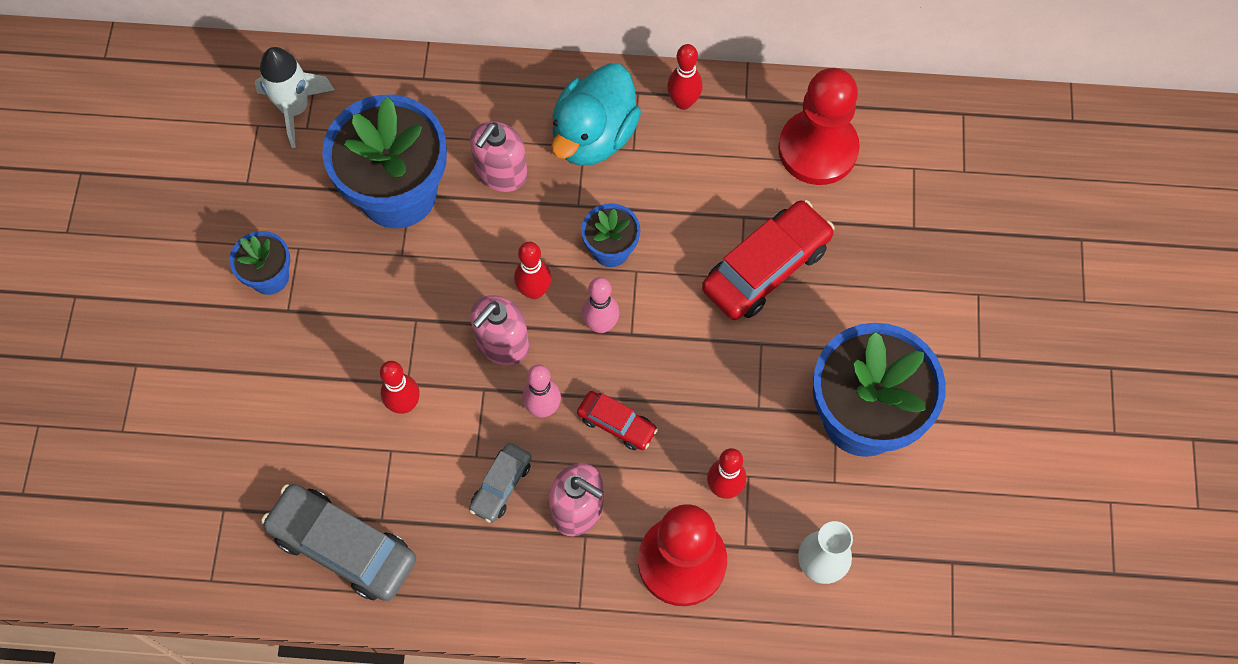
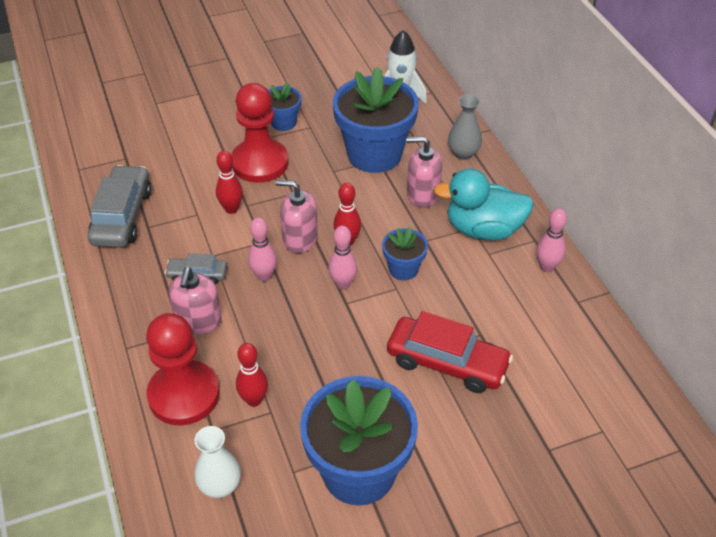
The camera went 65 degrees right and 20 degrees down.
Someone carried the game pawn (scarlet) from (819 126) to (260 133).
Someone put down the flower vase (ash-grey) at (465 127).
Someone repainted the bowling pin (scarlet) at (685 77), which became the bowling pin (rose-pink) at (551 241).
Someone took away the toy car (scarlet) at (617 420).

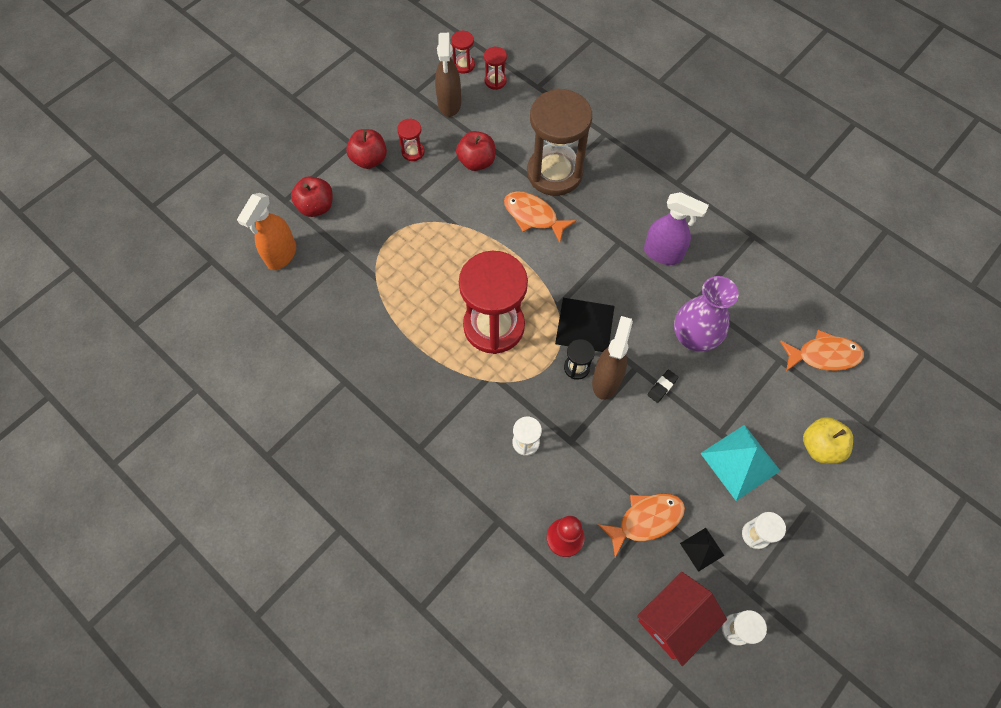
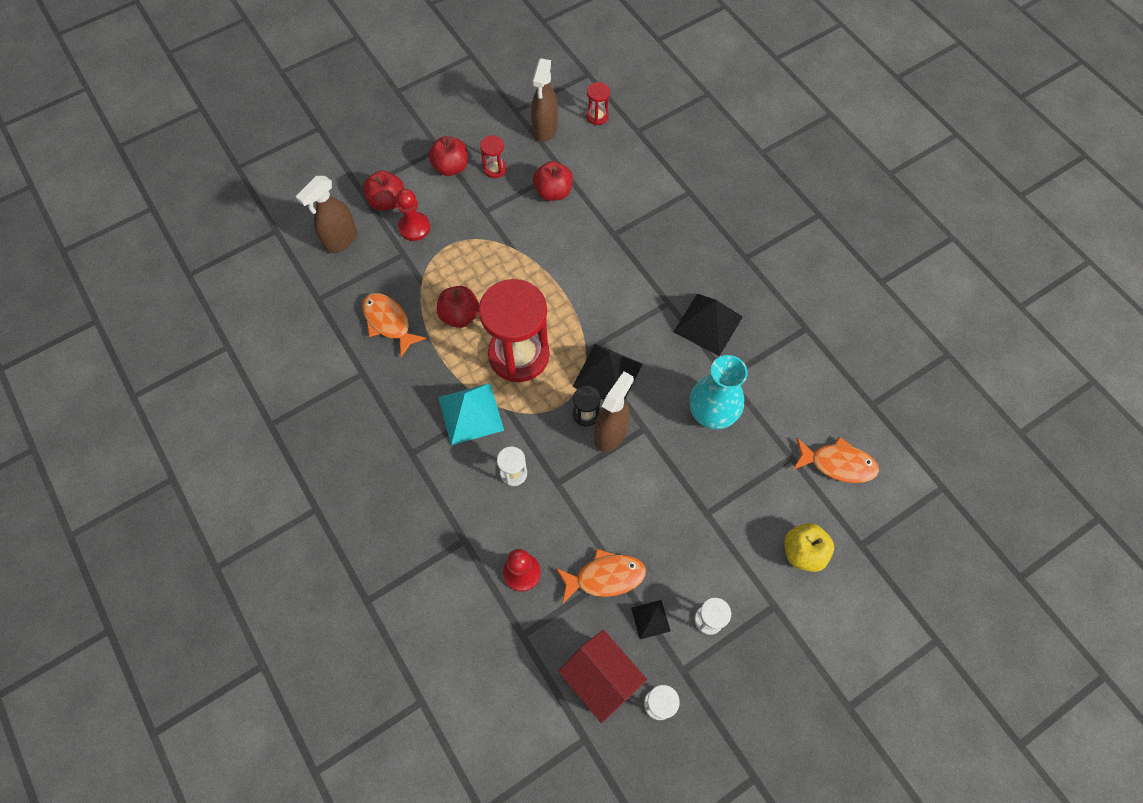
The camera went 15 degrees right and 0 degrees up.
Someone repainted the sprayer (bright orange) at (266 231), which became the sprayer (dark brown) at (326 214).
Someone carried the fish figure (bright orange) from (540 217) to (394 325).
Someone put down the game pawn (scarlet) at (413 215).
Someone put down the apple (scarlet) at (458 307).
Someone carried the solid pyramid (aqua) from (740 463) to (471 414).
Someone rotated the toy house (scarlet) at (682 619) by 75 degrees clockwise.
Someone swapped the sprayer (violet) at (676 228) for the solid pyramid (ebony) at (708 325).
Someone repainted the flower vase (violet) at (706 314), which became the flower vase (aqua) at (718 392).
Someone took away the sand timer (scarlet) at (463 52).
Someone took away the sand timer (dark brown) at (559 142).
Someone took away the pencil eraser (ebony) at (663 386).

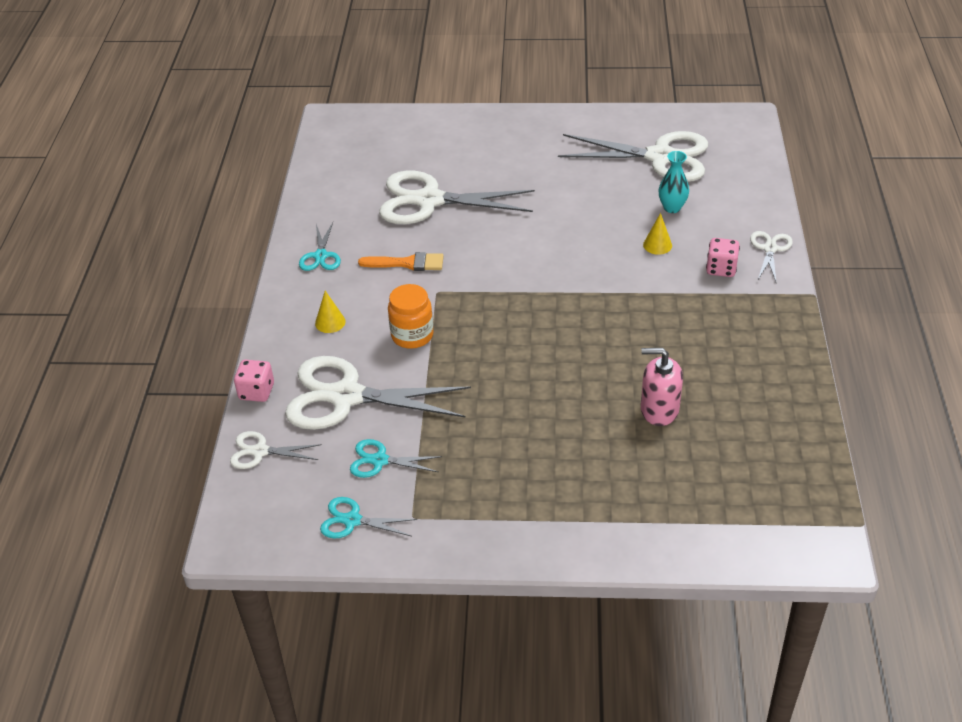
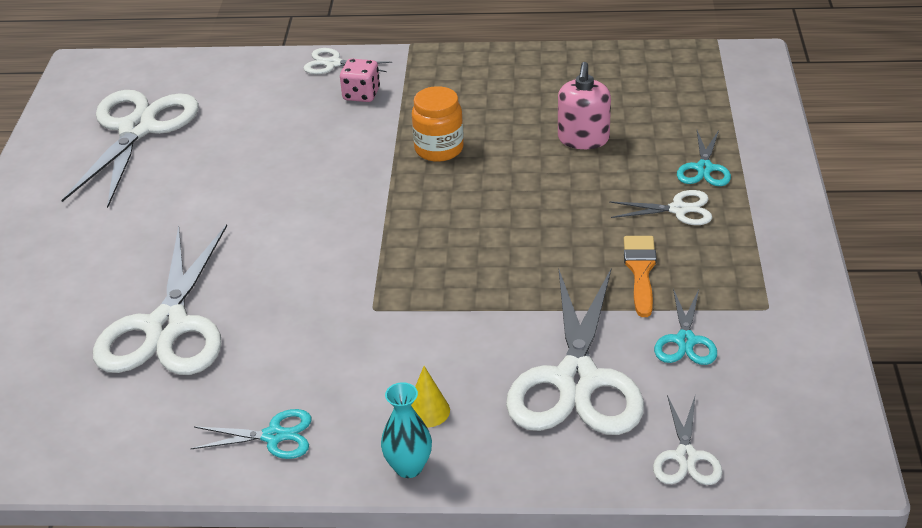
The camera went 90 degrees left and 5 degrees down.
Someone carried the flower vase (aqua) from (674 182) to (406 430).
Someone carried the preserve jar (bright orange) from (411 316) to (438 124).
Someone put down the shears (snow-white) at (660 207).
Someone carried the paint brush (bright orange) from (401 261) to (640 276).
Someone carried the shears (aqua) from (368 518) to (704 158).
Someone took away the dice (rose-pink) at (254 381).
Someone took away the cone shape (golden) at (657 234).

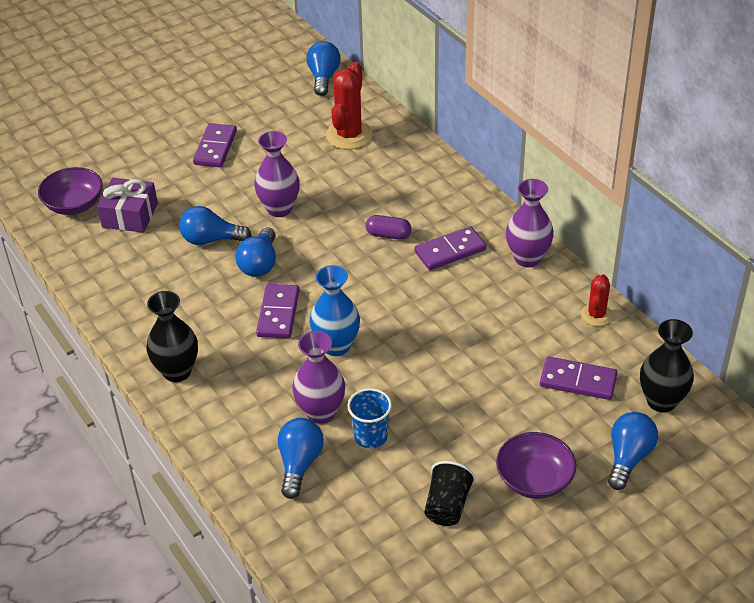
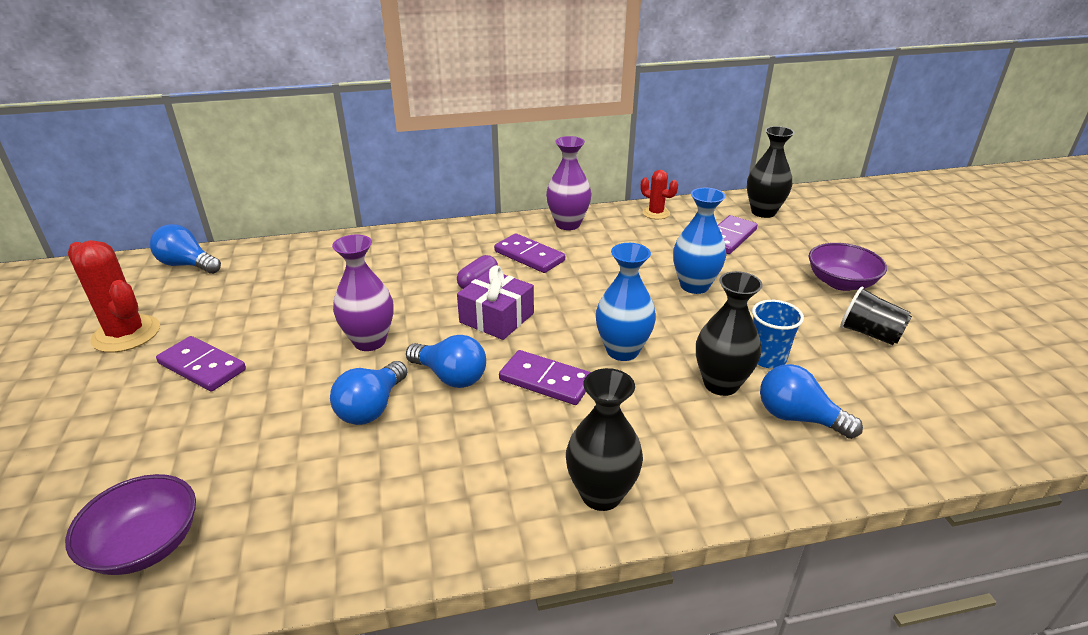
The camera went 70 degrees left and 10 degrees down.
Someone carried the saguaro cactus (scarlet) from (349 106) to (114 296).
Someone carried the wrapped gift (violet) from (127 205) to (495 302).
Someone rotated the domino tile (violet) at (450 248) by 45 degrees counterclockwise.
Someone put down the flower vase (cobalt) at (699 241).
Someone repainted the flower vase (violet) at (318 377), which became the flower vase (ebony) at (729 333).
Someone took away the bulb (cobalt) at (633 451).

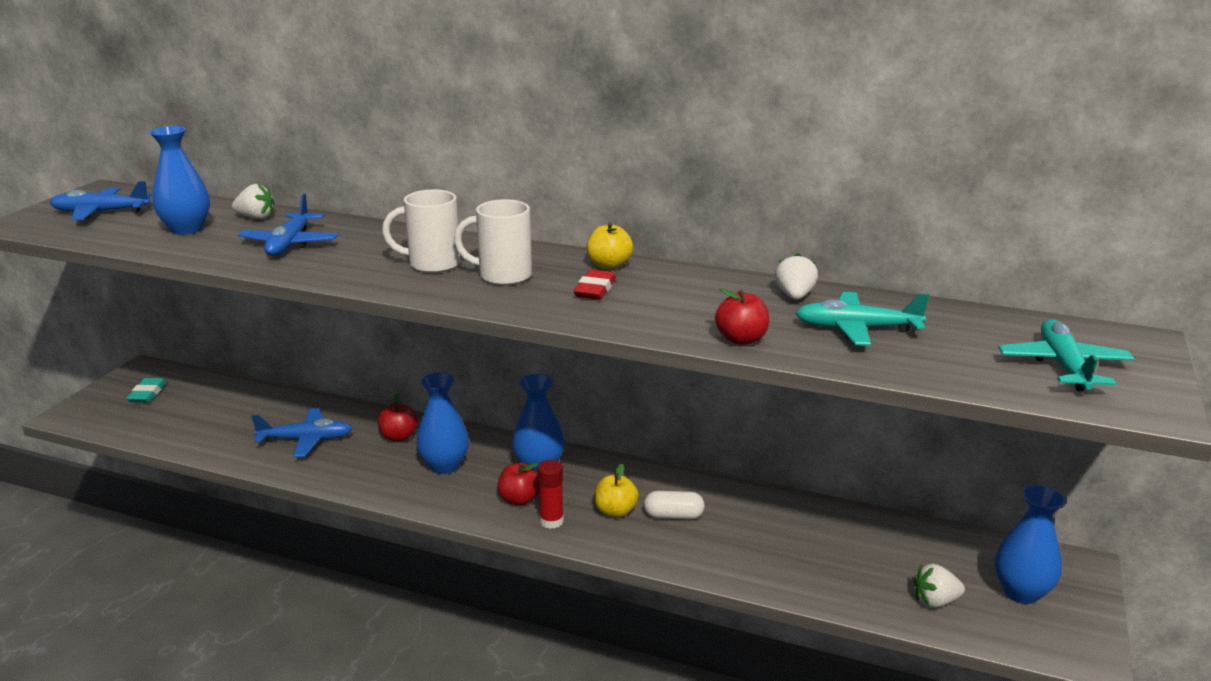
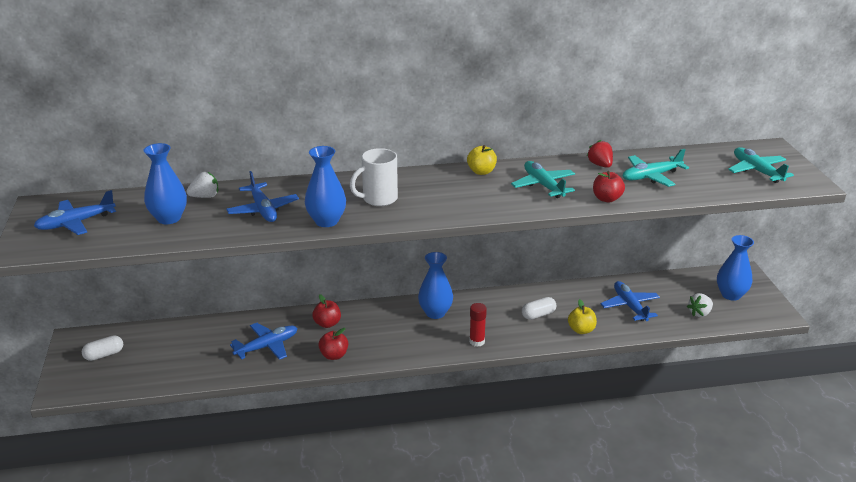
The camera went 30 degrees left and 5 degrees up.
Someone swapped the pencil eraser (aqua) at (146 390) for the pill (snow-white) at (102 348).
Someone carried the flower vase (cobalt) from (442 423) to (325 186).
Someone carried the apple (scarlet) from (518 484) to (333 344).
Someone put down the toy plane (aqua) at (543 179).
Someone carried the apple (golden) from (617 491) to (582 316).
Someone repainted the berry (snow-white) at (796 276), which became the berry (scarlet) at (600 154).
Someone put down the toy plane (cobalt) at (630 301).
Someone took away the mug (snow-white) at (493 242).
Someone took away the pencil eraser (scarlet) at (595 284).

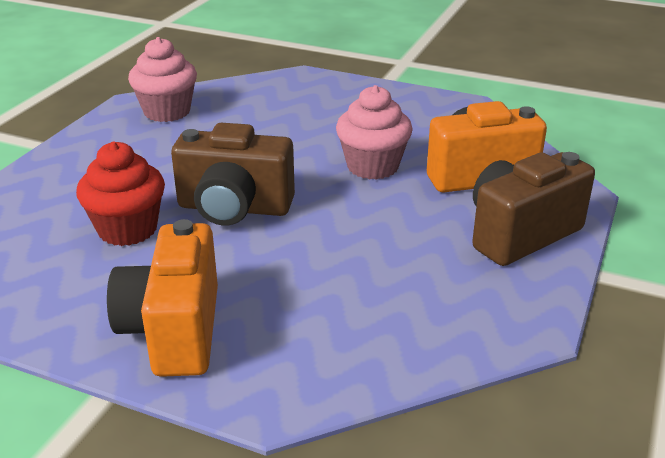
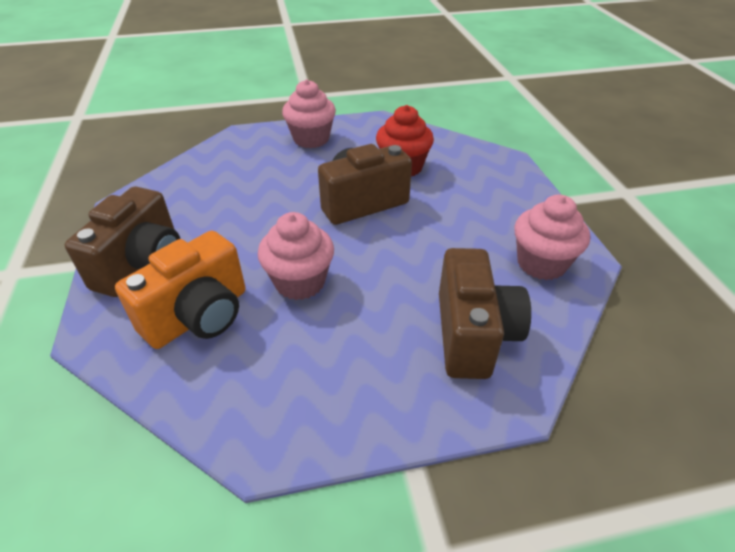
The camera went 145 degrees right and 10 degrees up.
Someone swapped the compact camera (bright orange) at (162 298) for the fairy cake (rose-pink) at (309 113).
Someone put down the compact camera (dark brown) at (485 313).

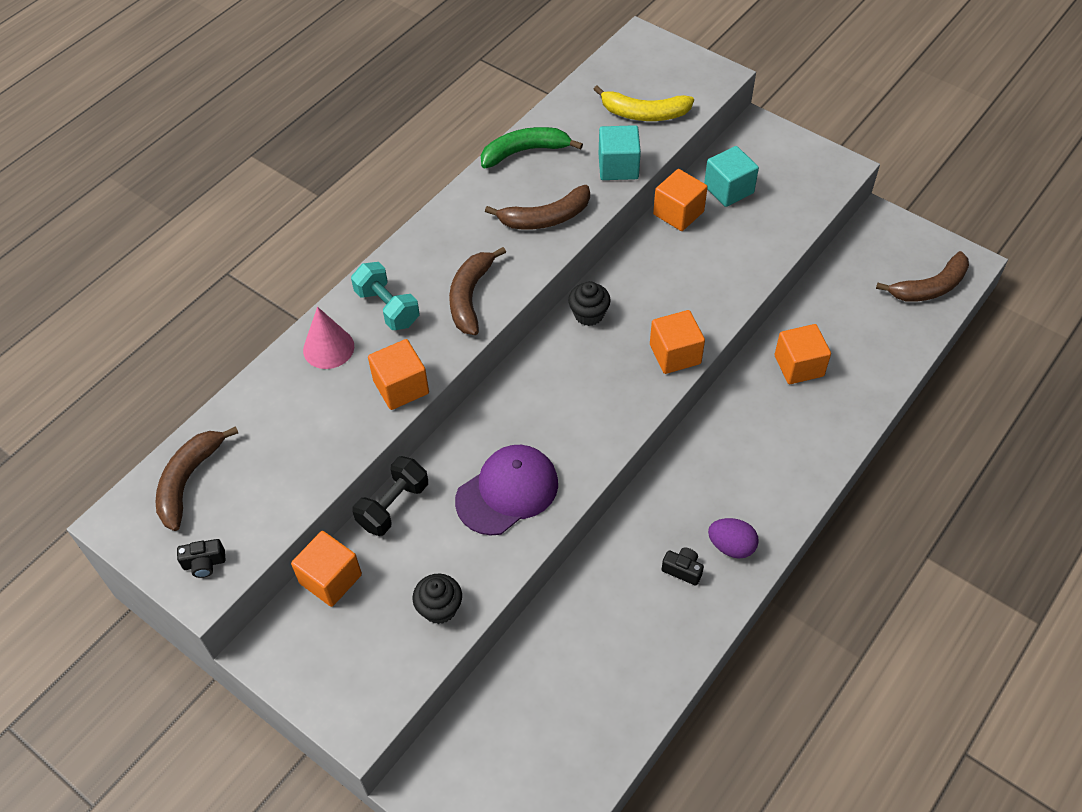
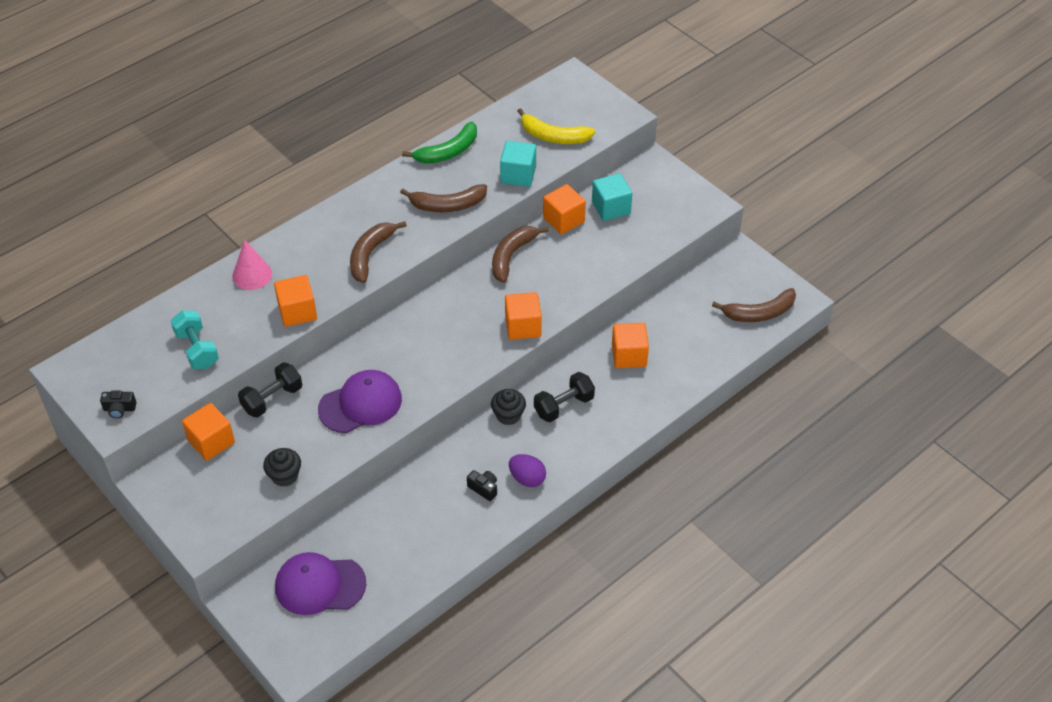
The camera went 10 degrees right and 5 degrees down.
Someone carried the free weight (aqua) from (385 296) to (195 339).
Someone put down the cap (violet) at (320 583).
Someone rotated the banana fruit (emerald) at (532 147) by 150 degrees clockwise.
Someone carried the fairy cake (ebony) from (589 303) to (508 407).
Someone carried the banana fruit (dark brown) from (196 478) to (521 254).
Someone put down the free weight (ebony) at (564 397).

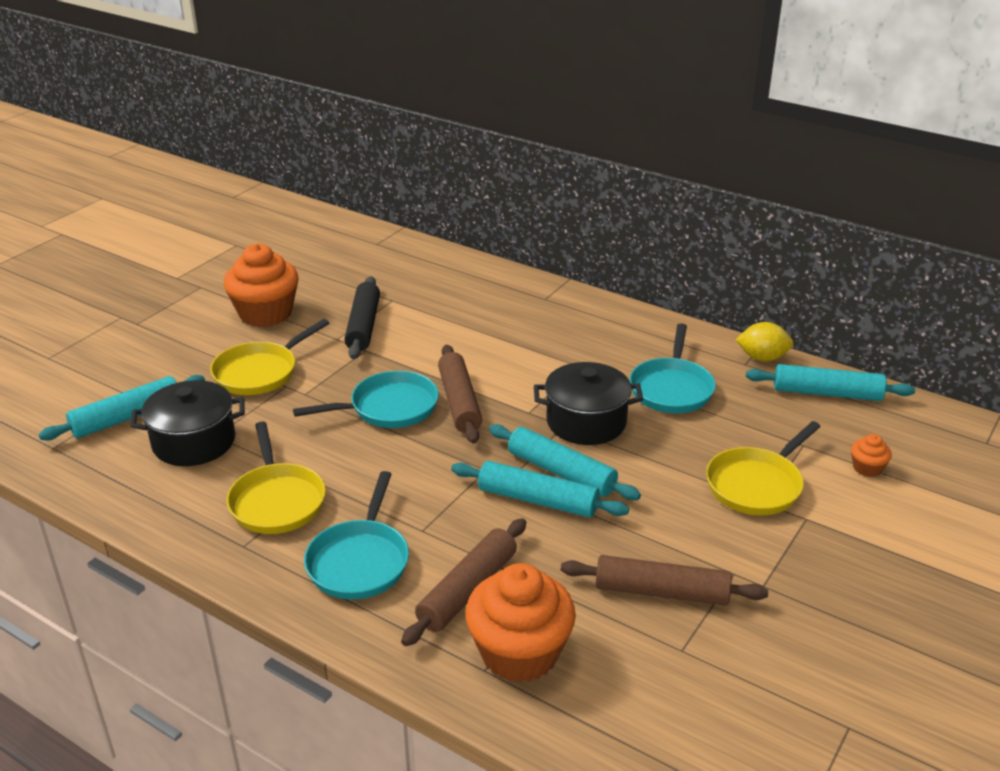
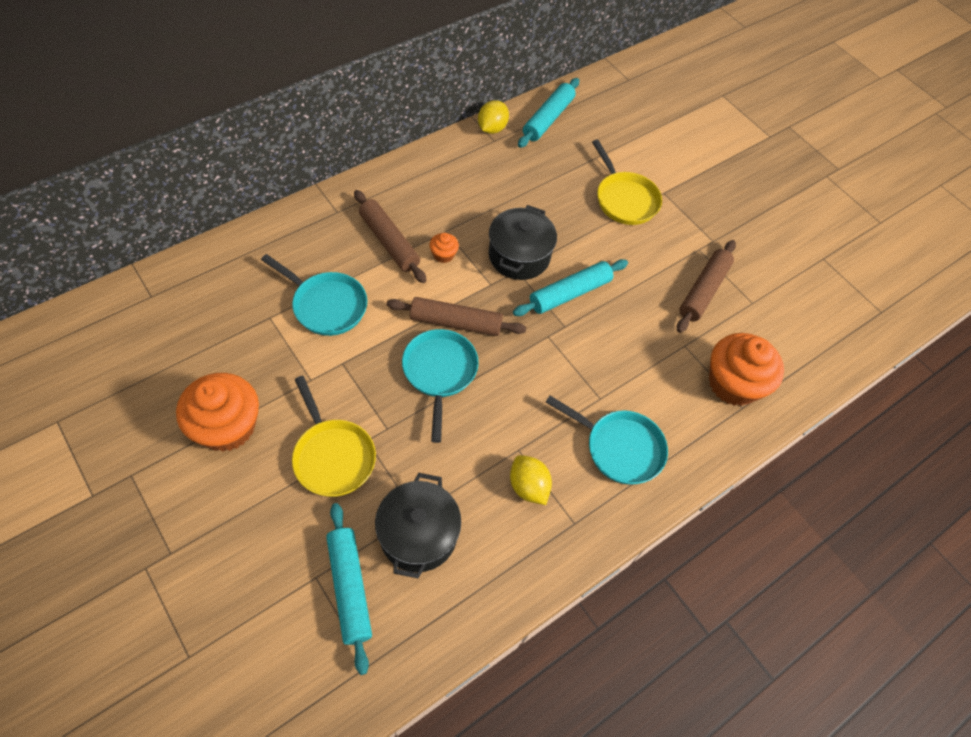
The camera went 75 degrees left and 25 degrees up.
Someone carried the pan (aqua) from (672 368) to (314 295).
Someone carried the pastry roller (dark brown) from (463 582) to (390 236).
Someone carried the fairy cake (bright orange) from (871 455) to (444 248).
Someone swapped the pan (golden) at (276 478) for the toy lemon (golden) at (531 480).
Someone took away the pastry roller (ebony) at (362 317).
Someone took away the pastry roller (aqua) at (540 489).

